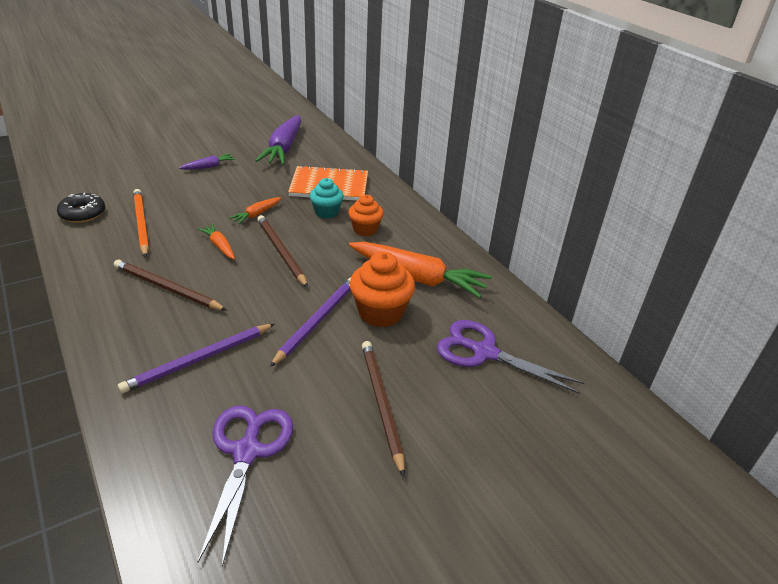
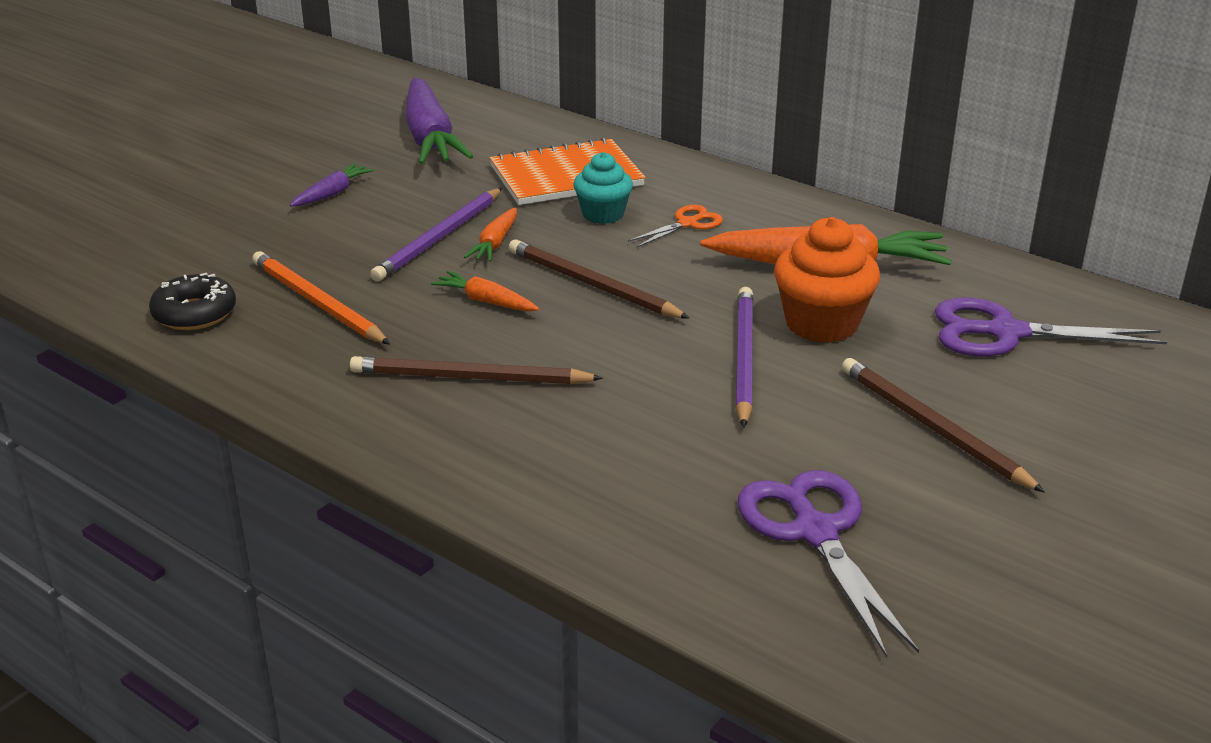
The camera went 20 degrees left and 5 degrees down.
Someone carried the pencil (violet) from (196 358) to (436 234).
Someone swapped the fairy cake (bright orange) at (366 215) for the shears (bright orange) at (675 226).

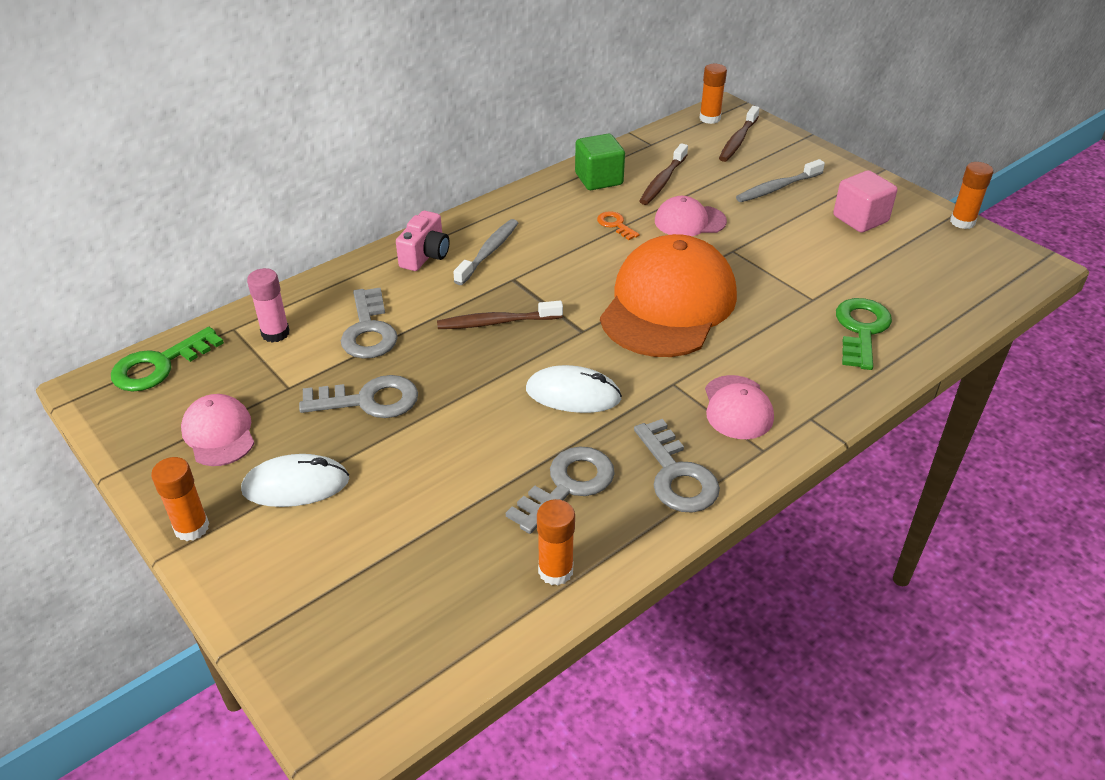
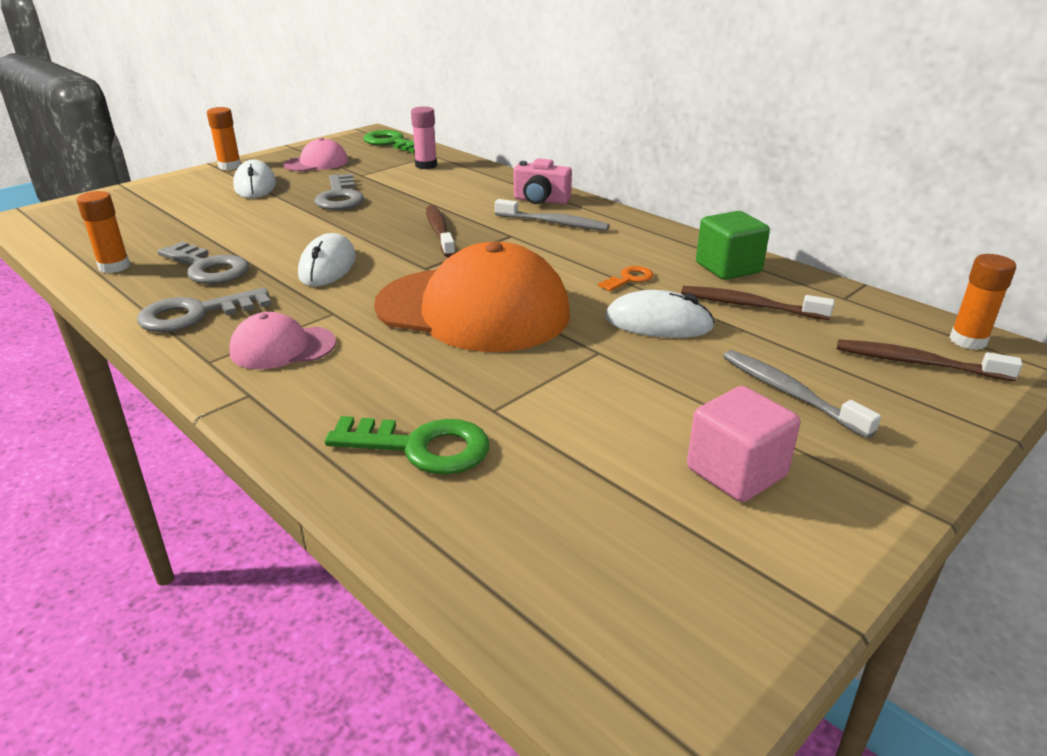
The camera went 85 degrees right and 10 degrees down.
Someone swapped the cap (rose-pink) at (691 216) for the computer mouse (snow-white) at (660 314).
Someone took away the door key (ash-grey) at (369 323).
Someone took away the stick of glue (bright orange) at (971 195).

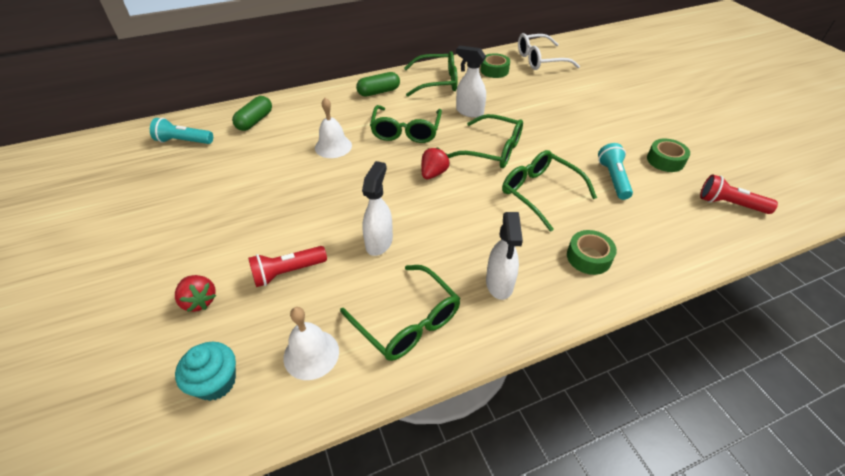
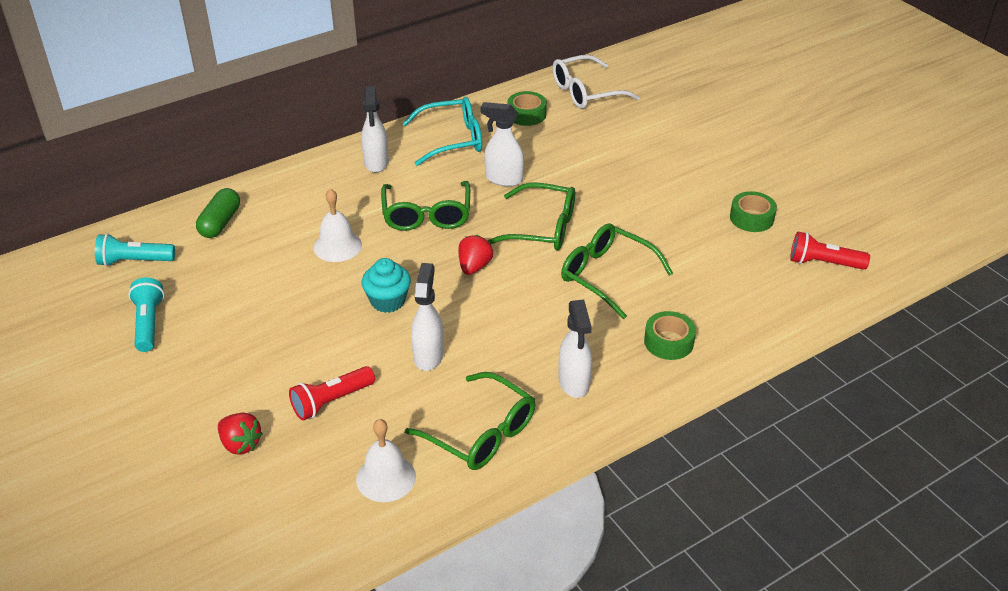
The camera went 10 degrees left and 5 degrees down.
Someone carried the torch (aqua) from (615 171) to (146 314).
Someone swapped the pill (emerald) at (378 84) for the sprayer (snow-white) at (375 129).
Someone carried the fairy cake (aqua) from (205 371) to (386 285).
Someone repainted the glasses (emerald) at (430 74), which became the glasses (aqua) at (442 131).

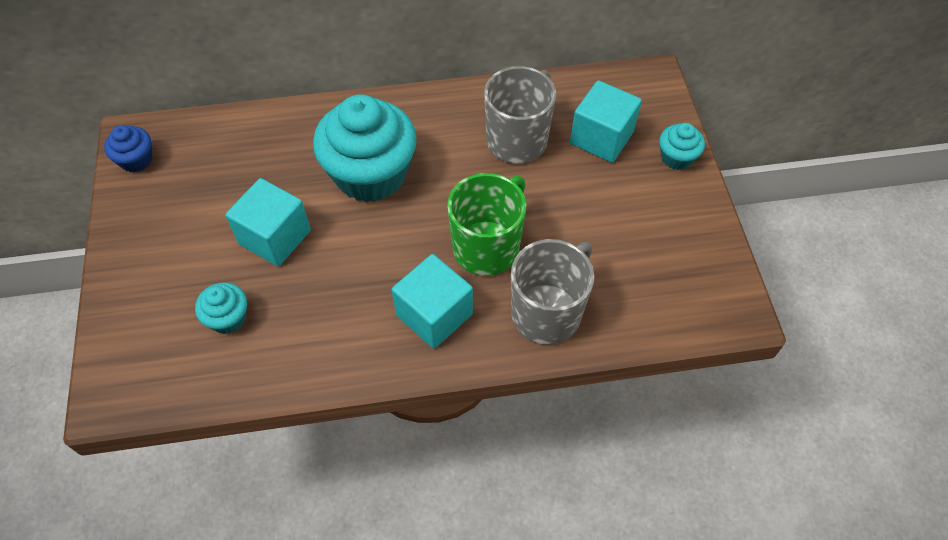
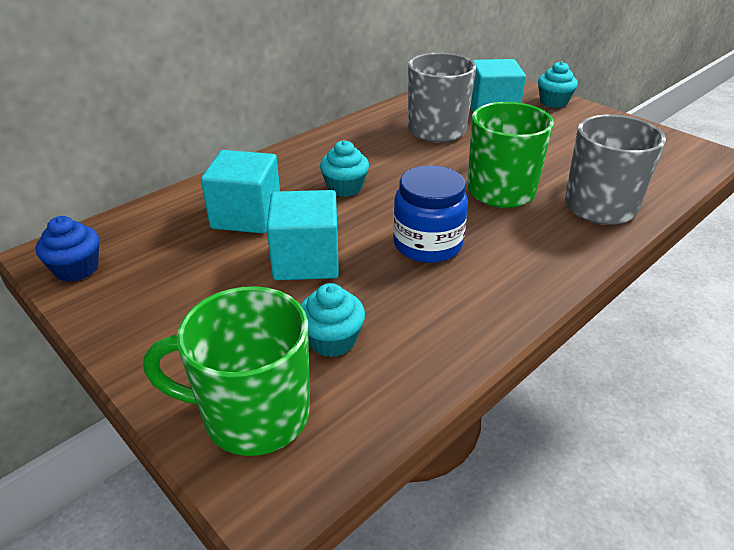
The camera went 35 degrees left and 20 degrees down.
Someone put down the mug (emerald) at (226 371).
Someone carried the solid cube (aqua) from (432 301) to (240 192).
Someone scaled the fairy cake (aqua) at (365 148) by 0.46.
Someone put down the preserve jar (cobalt) at (430 214).

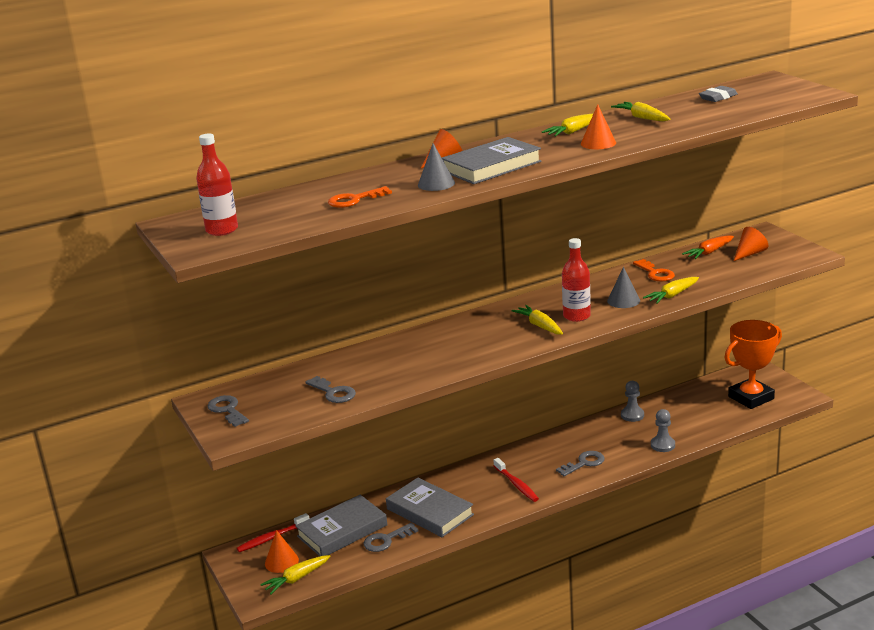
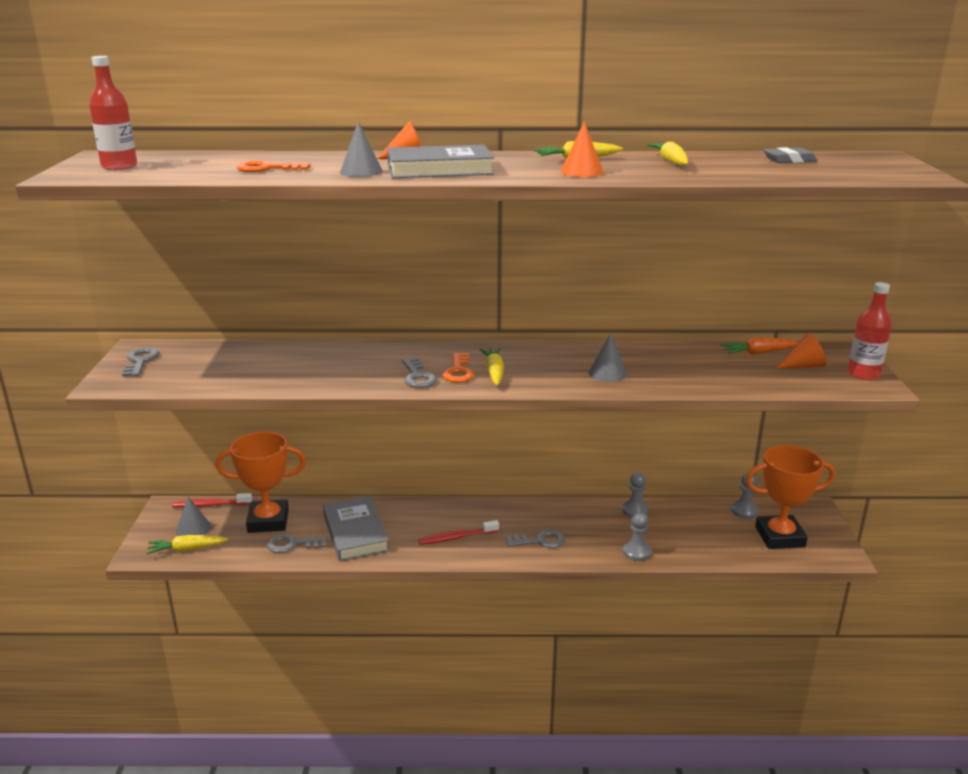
The camera went 25 degrees right and 0 degrees up.
Someone repainted the cone shape (bright orange) at (282 551), which became the cone shape (ash-grey) at (193 516).
Someone swapped the hardcover (ash-grey) at (341 525) for the award cup (bright orange) at (260 482).
Someone carried the door key (ash-grey) from (330 389) to (419 372).
Someone rotated the tooth brush (scarlet) at (516 480) by 75 degrees clockwise.
Someone carried the door key (bright orange) from (654 270) to (458 368).
Someone put down the game pawn (ash-grey) at (745 496).
Someone carried the bottle (scarlet) from (576 280) to (869 331).
Someone took away the toy carrot (golden) at (671 290).

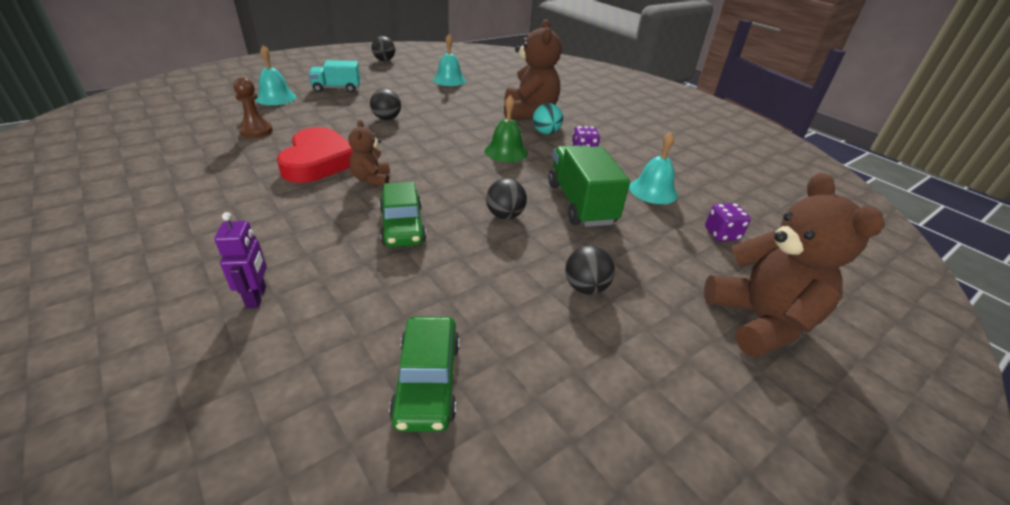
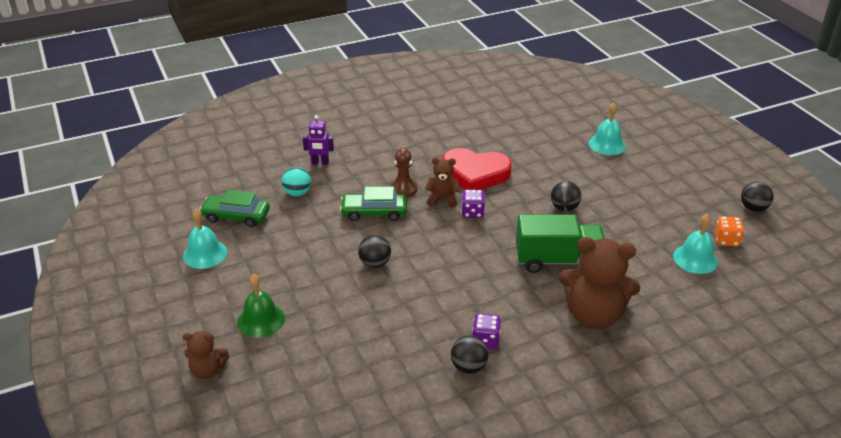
The camera went 105 degrees right and 0 degrees up.
Someone carried the bell (aqua) from (653 168) to (205 239).
Someone scaled the teddy (dark brown) at (794 265) by 0.52.
Someone carried the bell (emerald) from (506 128) to (261 306).
Someone carried the sphere (aqua) from (548 118) to (296 181).
Someone carried the game pawn (dark brown) from (253 107) to (403 173).
Someone carried the sphere (ebony) from (590 270) to (469 355).
Someone carried the dice (violet) from (728 222) to (473 203).
Someone carried the truck (emerald) from (589 186) to (560 243).
Someone put down the dice (bright orange) at (729 231).
Someone took away the truck (aqua) at (334 76).

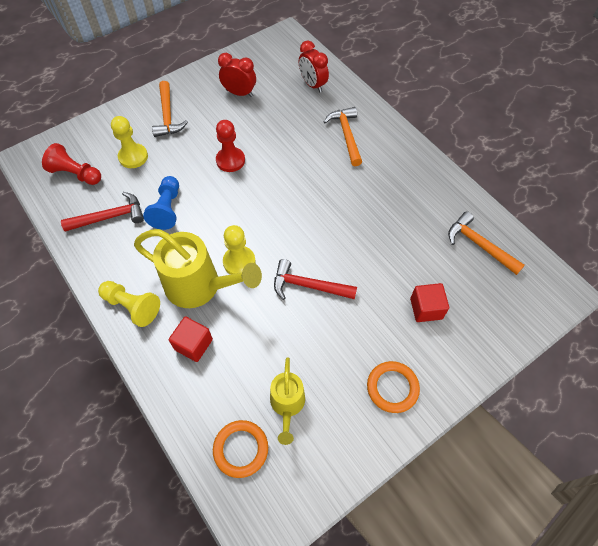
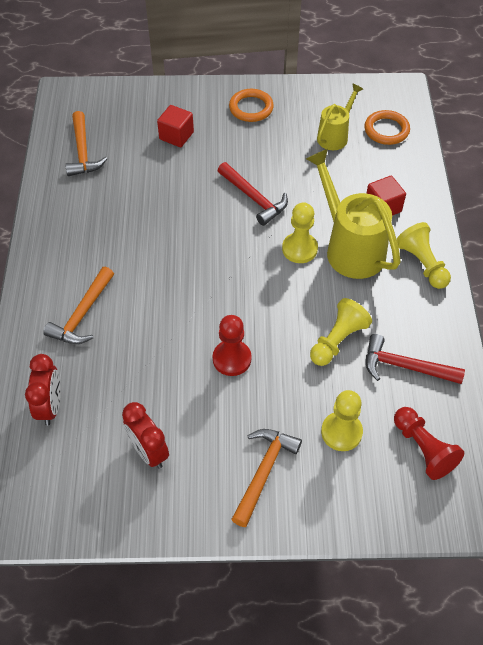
The camera went 145 degrees left and 5 degrees down.
Someone repainted the game pawn (cobalt) at (161 203), which became the game pawn (golden) at (341 332).

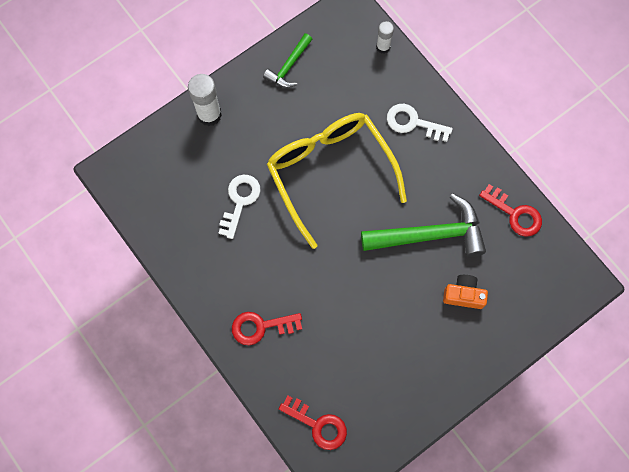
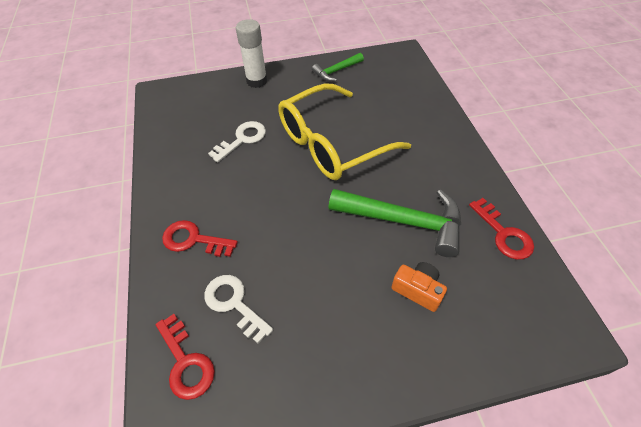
The camera went 25 degrees right and 20 degrees down.
Someone carried the door key (snow-white) from (420 123) to (238 309).
Someone rotated the glasses (golden) at (337 181) by 120 degrees counterclockwise.
Someone took away the stick of glue (snow-white) at (385 37).

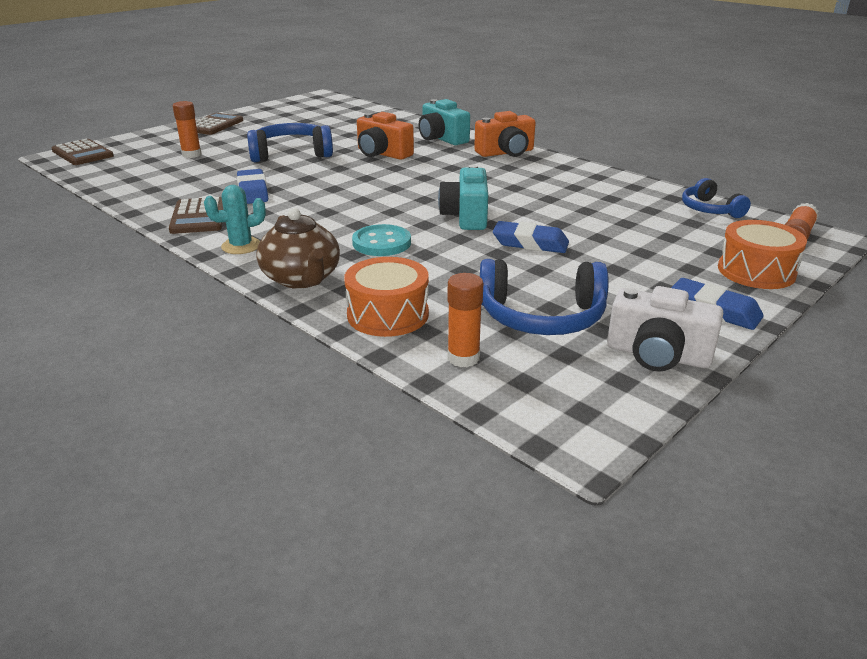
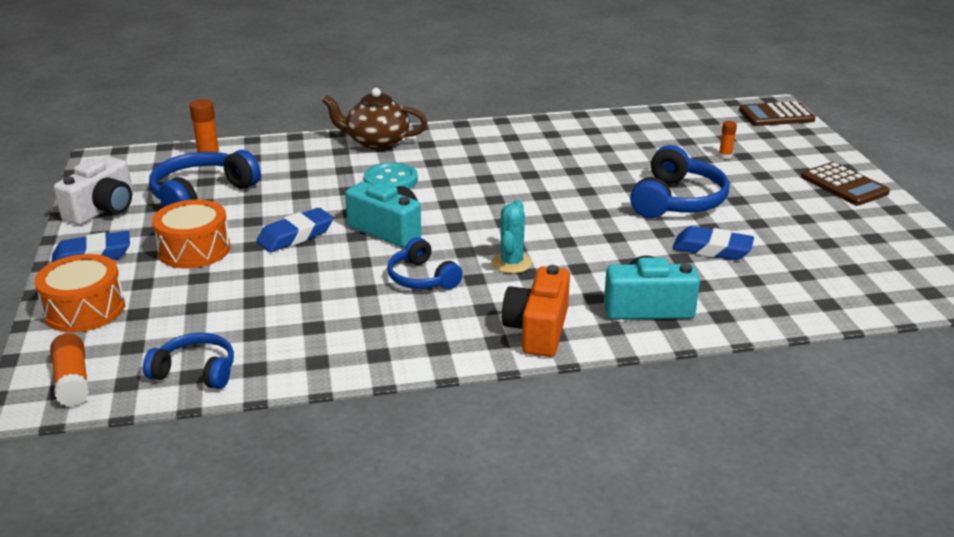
The camera went 125 degrees right and 0 degrees up.
Someone rotated the compact camera (snow-white) at (665 329) by 150 degrees clockwise.
Someone carried the drum (bright orange) from (386 297) to (191 234).
Someone put down the over-ear headphones (cobalt) at (425 263).
Someone carried the saguaro cactus (aqua) from (235 219) to (511 236).
Someone carried the pencil eraser (cobalt) from (252 186) to (713 243).
Someone scaled the stick of glue (bright orange) at (187 129) by 0.61.
Someone took away the pocket calculator (dark brown) at (196 215).
Someone took away the compact camera (bright orange) at (385 136).

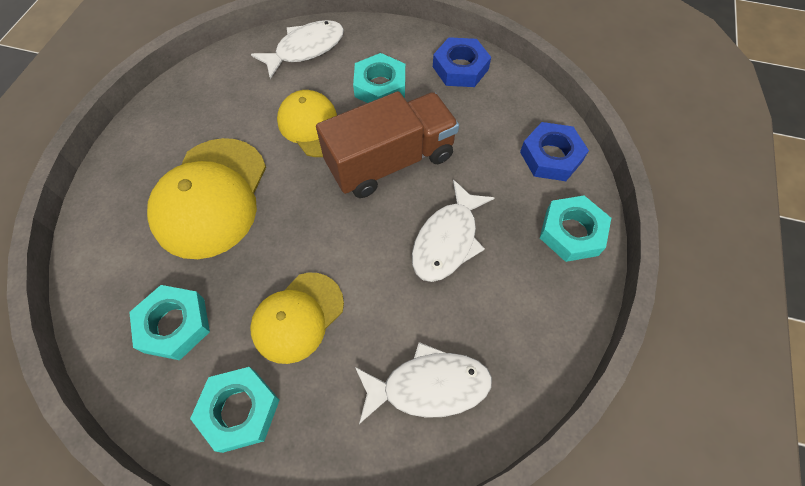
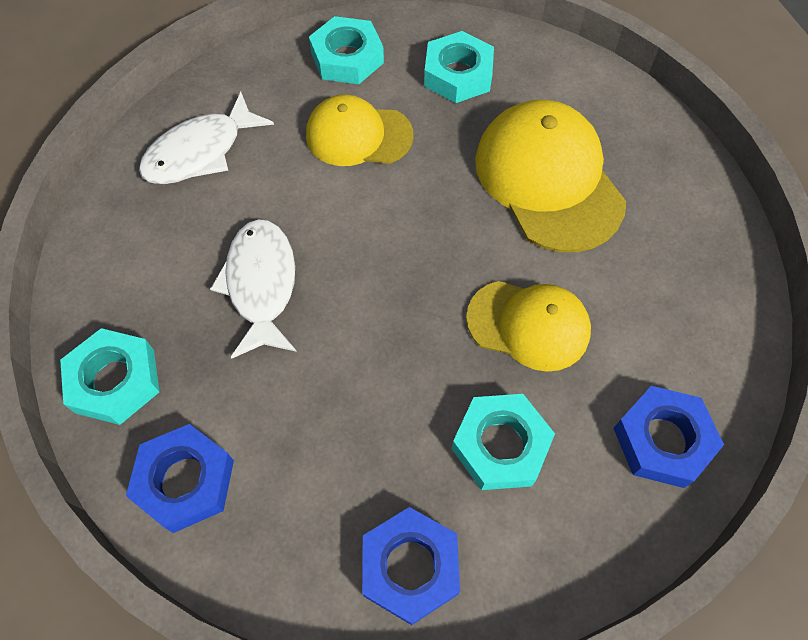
The camera went 145 degrees right and 0 degrees up.
Someone rotated the cap (golden) at (297 318) by 90 degrees counterclockwise.
Someone swapped the fish figure (snow-white) at (297 49) for the hexagon nut (cobalt) at (669 437).
Someone took away the truck (dark brown) at (387 144).

